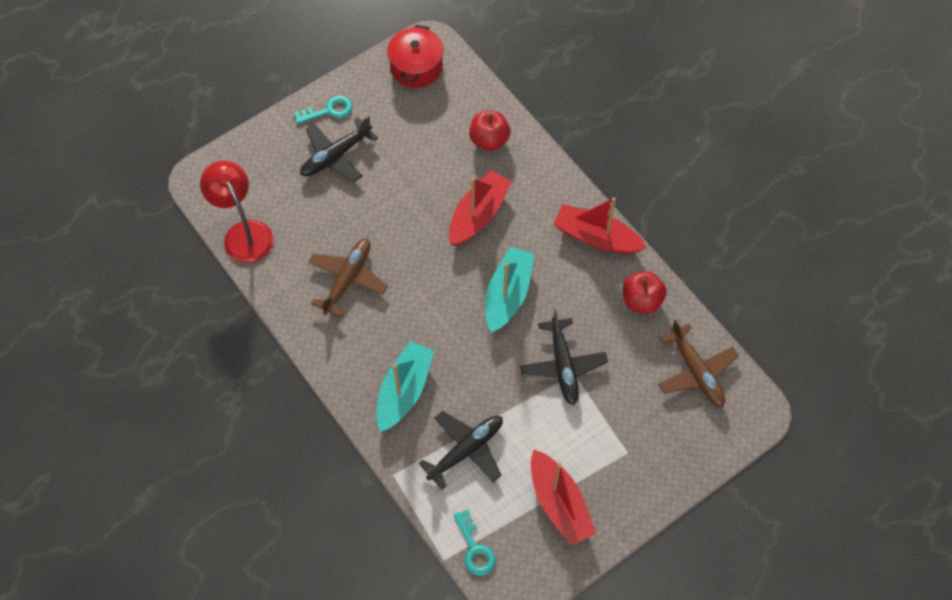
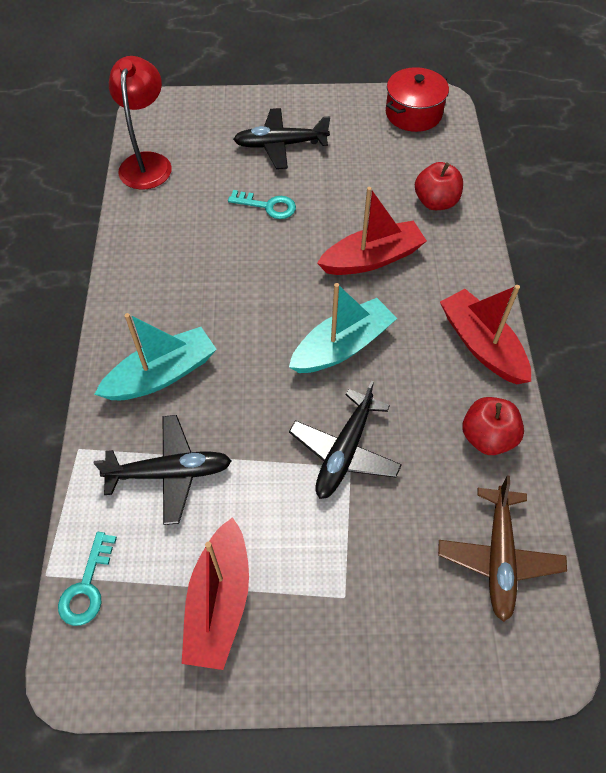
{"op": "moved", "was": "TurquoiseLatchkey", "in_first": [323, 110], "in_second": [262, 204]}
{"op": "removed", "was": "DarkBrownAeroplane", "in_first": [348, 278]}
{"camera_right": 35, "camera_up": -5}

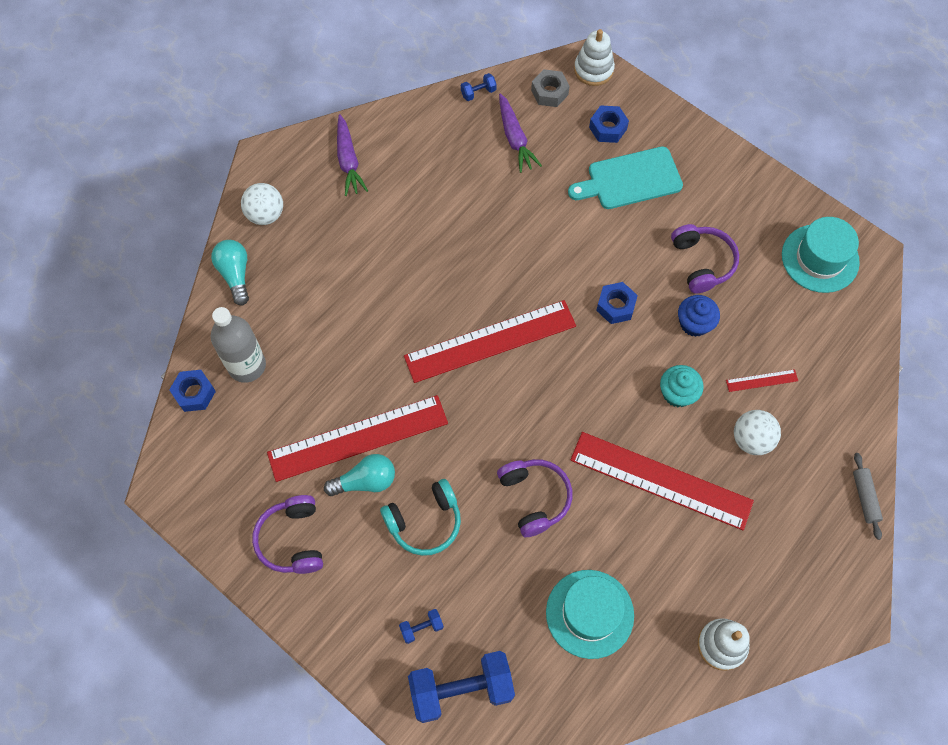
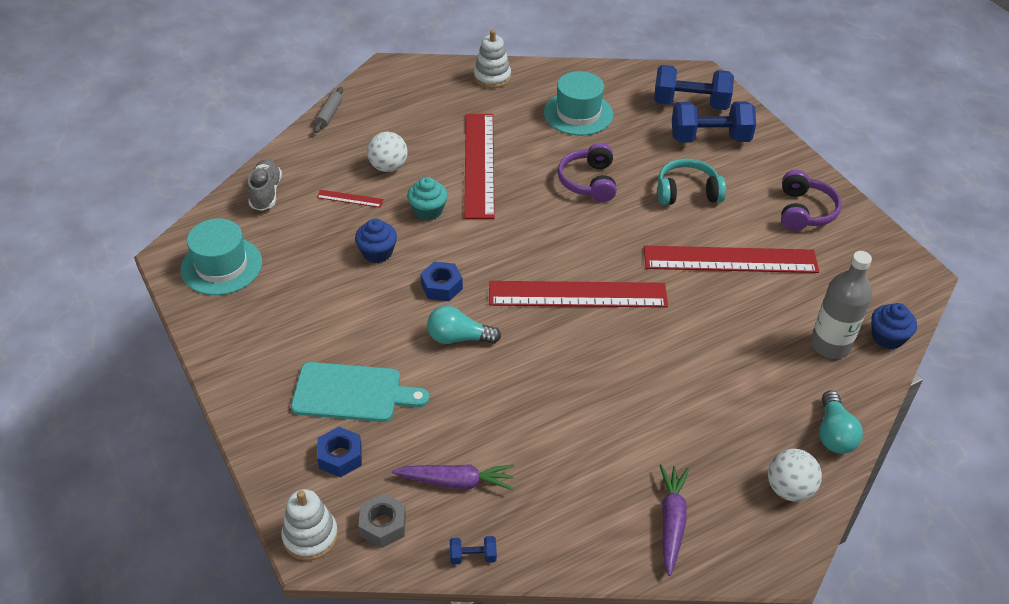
{"op": "added", "now": "GraySneaker", "in_second": [264, 185]}
{"op": "turned", "was": "PurpleRootVegetable", "in_first": [520, 133], "in_second": [453, 477], "clockwise": 90}
{"op": "moved", "was": "TurquoiseLightBulb", "in_first": [359, 475], "in_second": [464, 324]}
{"op": "turned", "was": "CrimsonRuler", "in_first": [662, 481], "in_second": [479, 166], "clockwise": 45}
{"op": "resized", "was": "BlueFreeWeight", "in_first": [421, 626], "in_second": [714, 122], "ratio": 2.35}
{"op": "replaced", "was": "BlueNut", "now": "BlueCupcake", "in_first": [192, 391], "in_second": [894, 326]}
{"op": "removed", "was": "PurpleOverEarHeadphones", "in_first": [705, 259]}
{"camera_right": -160, "camera_up": -20}

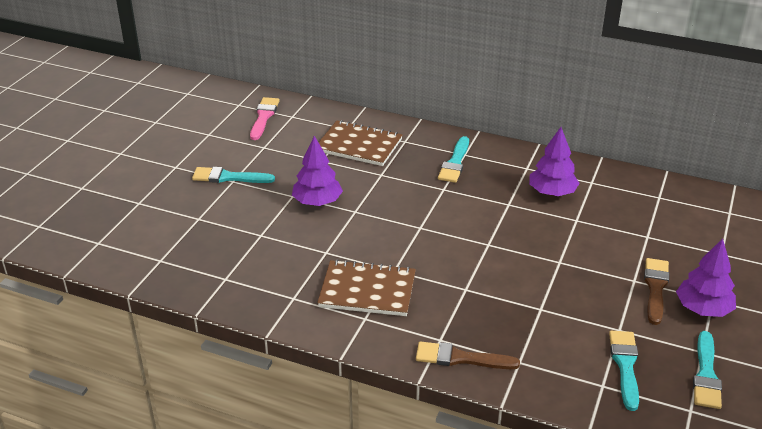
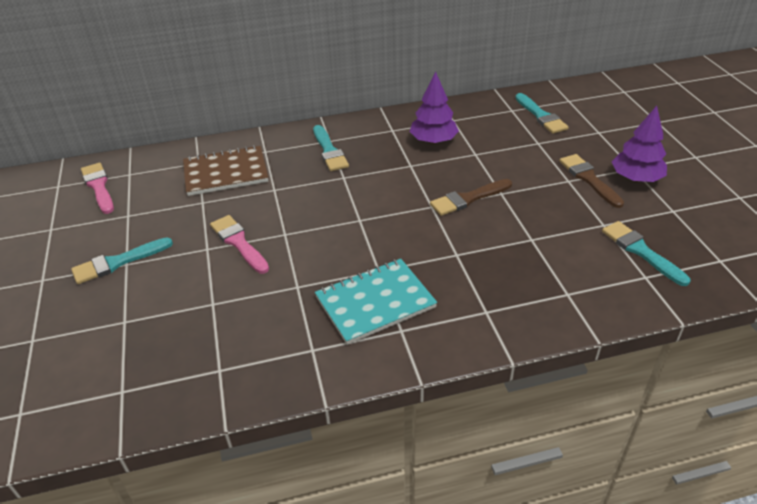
{"op": "replaced", "was": "PurpleFirTree", "now": "RosePinkBrush", "in_first": [317, 171], "in_second": [239, 244]}
{"op": "recoloured", "was": "DarkBrownExerciseBook", "now": "TurquoiseExerciseBook", "in_first": [366, 287], "in_second": [376, 302]}
{"op": "moved", "was": "DarkBrownBrush", "in_first": [468, 355], "in_second": [471, 197]}
{"op": "moved", "was": "TurquoiseBrush", "in_first": [707, 370], "in_second": [542, 113]}
{"camera_right": -35, "camera_up": 5}

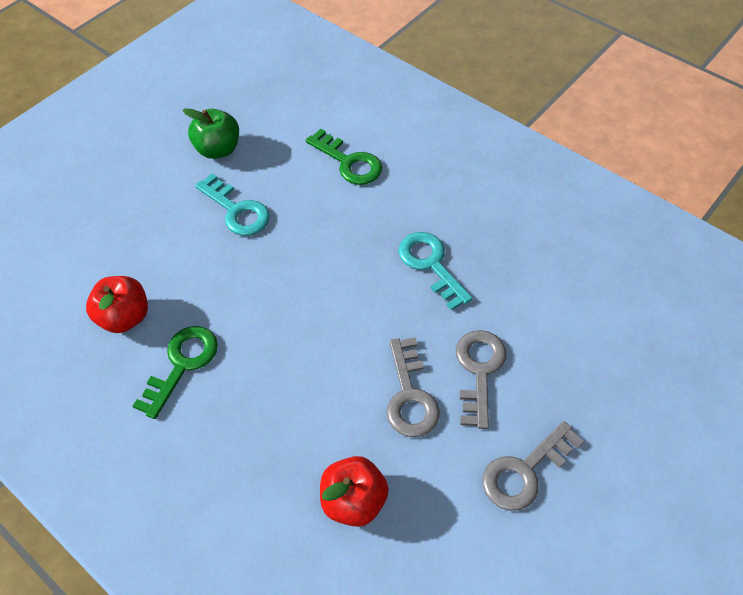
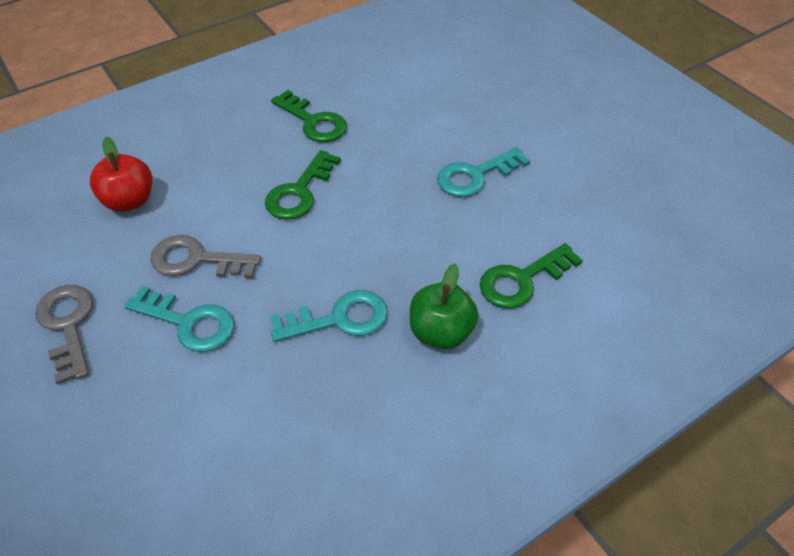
{"op": "recoloured", "was": "GrayLatchkey", "now": "TurquoiseLatchkey", "in_first": [481, 379], "in_second": [179, 319]}
{"op": "added", "now": "GreenLatchkey", "in_second": [303, 185]}
{"op": "moved", "was": "GreenApple", "in_first": [210, 133], "in_second": [444, 306]}
{"op": "removed", "was": "CrimsonApple", "in_first": [117, 304]}
{"camera_right": 105, "camera_up": -5}

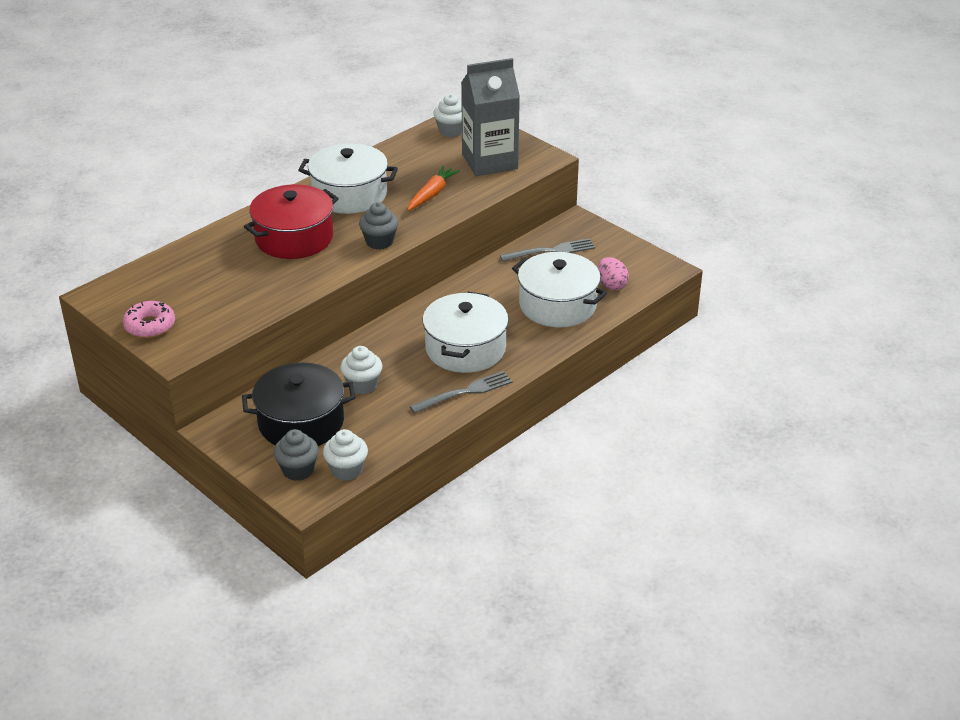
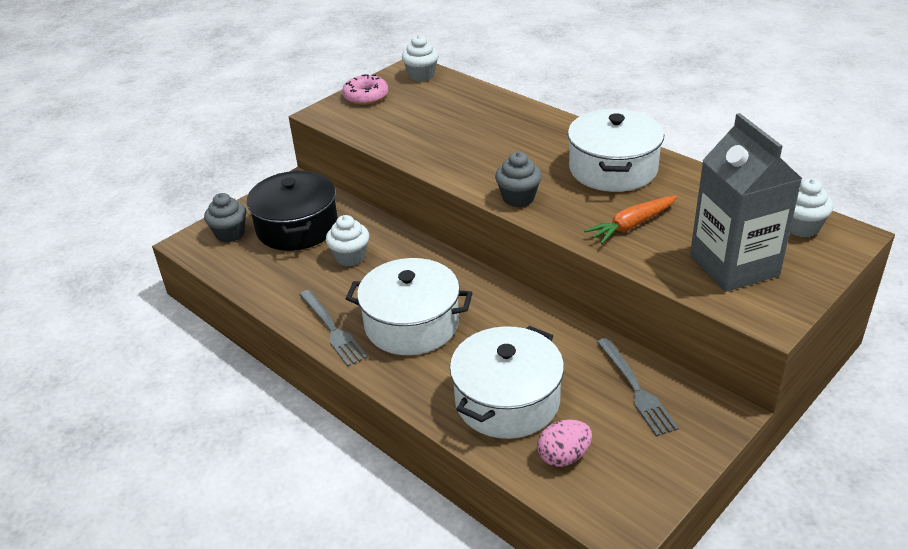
{"op": "moved", "was": "PureWhiteCupcake", "in_first": [345, 455], "in_second": [420, 58]}
{"op": "turned", "was": "OrangeColouredRootVegetable", "in_first": [434, 188], "in_second": [630, 219], "clockwise": 120}
{"op": "removed", "was": "CrimsonPot", "in_first": [291, 221]}
{"camera_right": 90, "camera_up": 0}

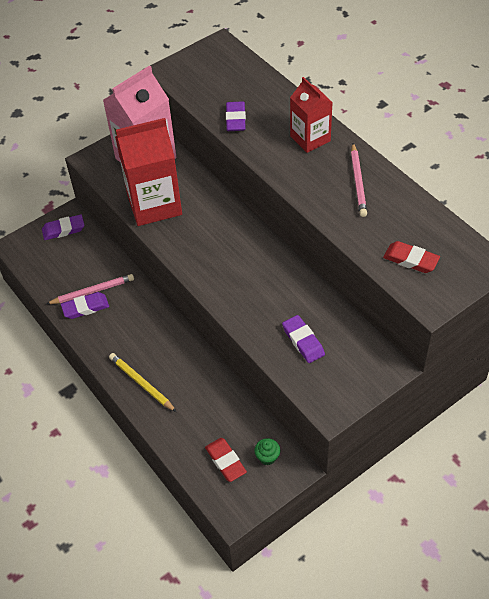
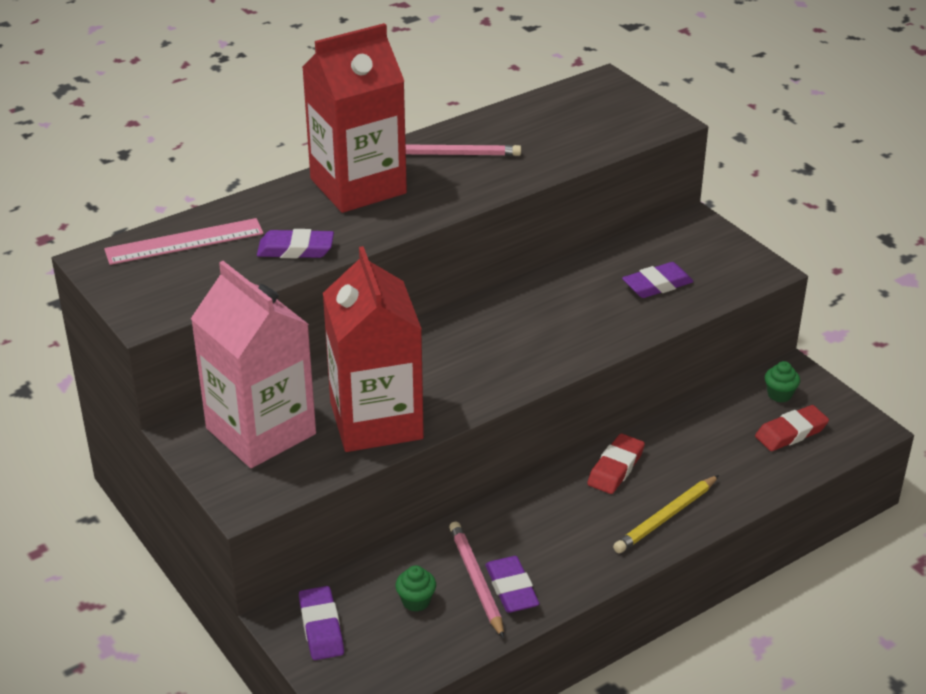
{"op": "added", "now": "RosePinkRuler", "in_second": [184, 241]}
{"op": "resized", "was": "CrimsonCarton", "in_first": [311, 115], "in_second": [354, 118], "ratio": 1.64}
{"op": "added", "now": "GreenCupcake", "in_second": [415, 588]}
{"op": "moved", "was": "CrimsonPencilEraser", "in_first": [411, 257], "in_second": [616, 464]}
{"camera_right": -90, "camera_up": -15}

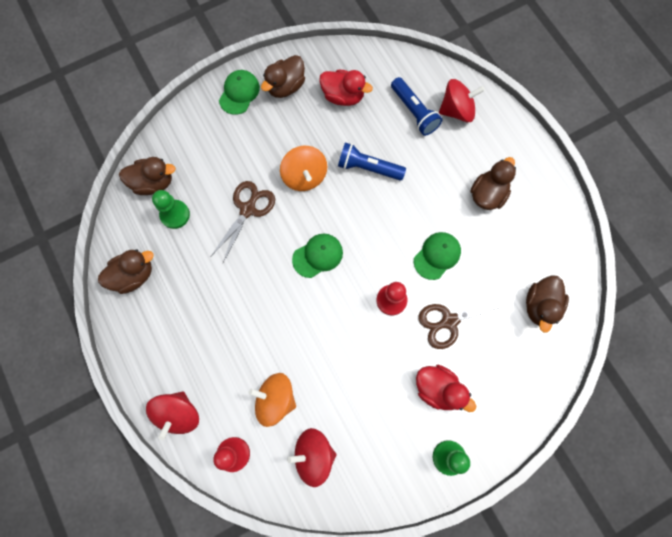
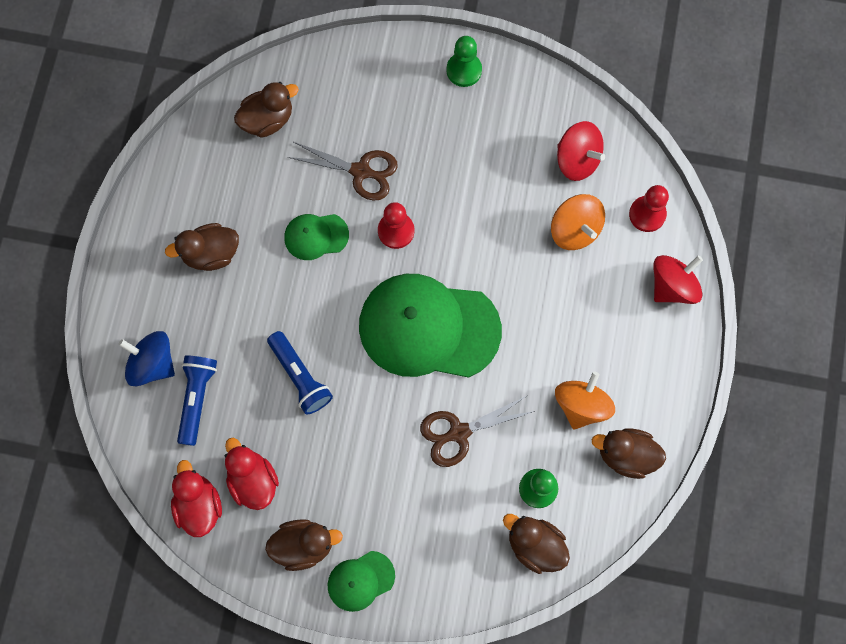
{"op": "recoloured", "was": "CrimsonSpinningTop", "now": "BlueSpinningTop", "in_first": [462, 101], "in_second": [146, 359]}
{"op": "moved", "was": "CrimsonRubberDuck", "in_first": [446, 388], "in_second": [196, 498]}
{"op": "resized", "was": "GreenCap", "in_first": [317, 256], "in_second": [430, 326], "ratio": 2.16}
{"op": "moved", "was": "OrangeColouredSpinningTop", "in_first": [303, 168], "in_second": [585, 401]}
{"camera_right": -140, "camera_up": 0}

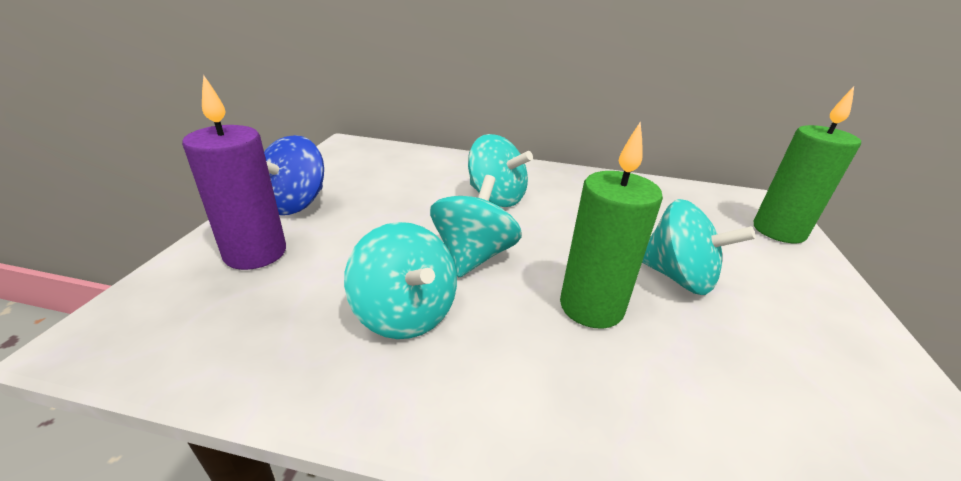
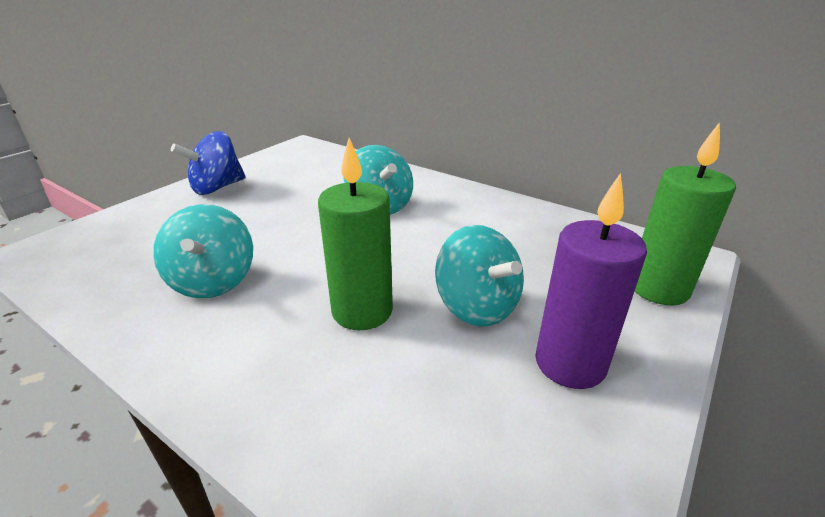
{"op": "moved", "was": "PurplePillarCandle", "in_first": [234, 172], "in_second": [591, 281]}
{"op": "removed", "was": "TurquoiseSpinningTop", "in_first": [476, 226]}
{"camera_right": 25, "camera_up": 0}

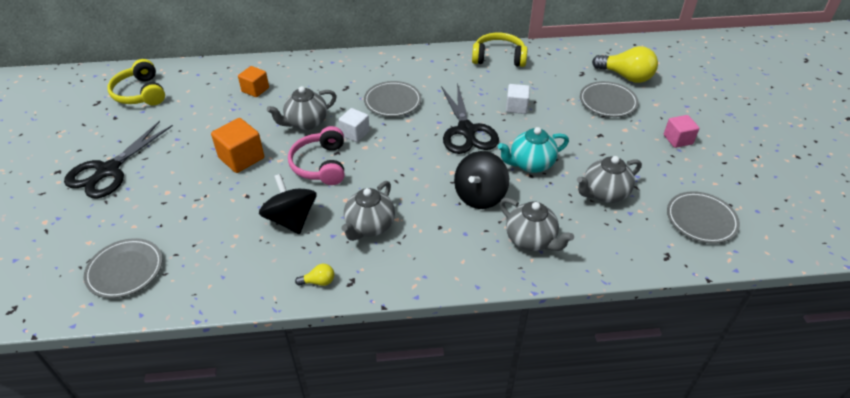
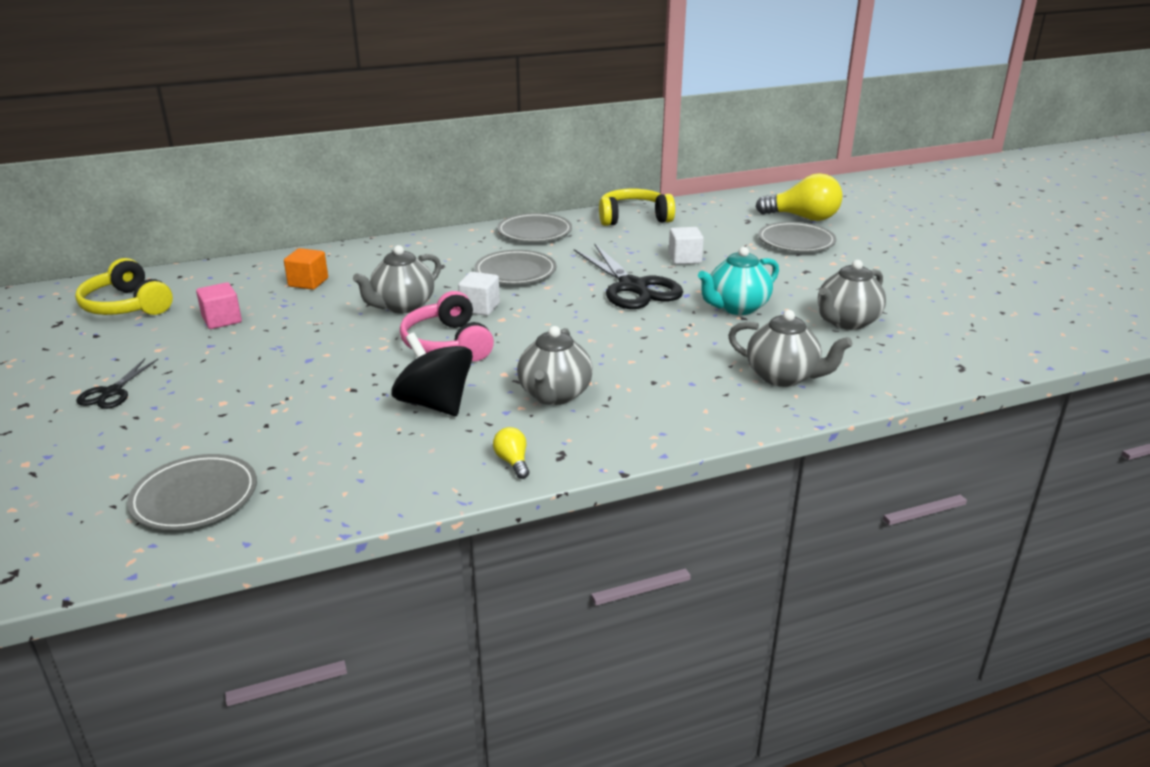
{"op": "resized", "was": "JetBlackPairOfScissors", "in_first": [118, 160], "in_second": [117, 384], "ratio": 0.51}
{"op": "moved", "was": "RosePinkBlock", "in_first": [681, 131], "in_second": [219, 305]}
{"op": "turned", "was": "BrightYellowLightBulb", "in_first": [314, 275], "in_second": [511, 453], "clockwise": -90}
{"op": "moved", "was": "GrayFlatDish", "in_first": [703, 217], "in_second": [534, 227]}
{"op": "removed", "was": "OrangeColouredBlock", "in_first": [237, 145]}
{"op": "removed", "was": "JetBlackSpinningTop", "in_first": [481, 180]}
{"camera_right": -15, "camera_up": -15}

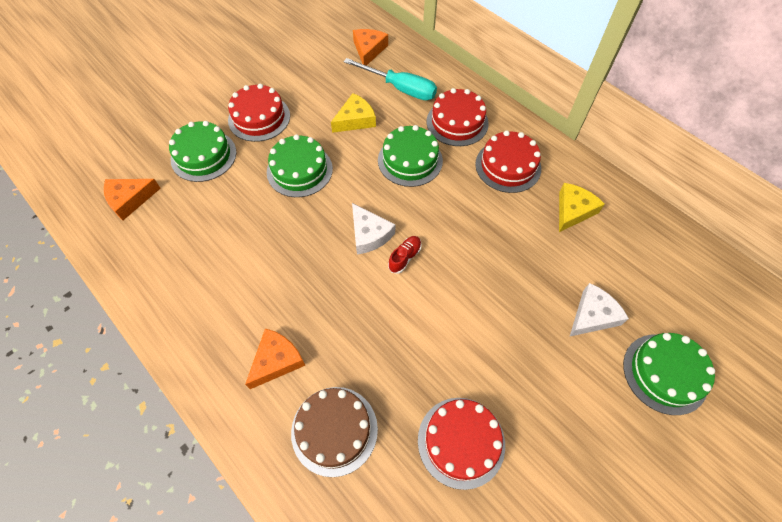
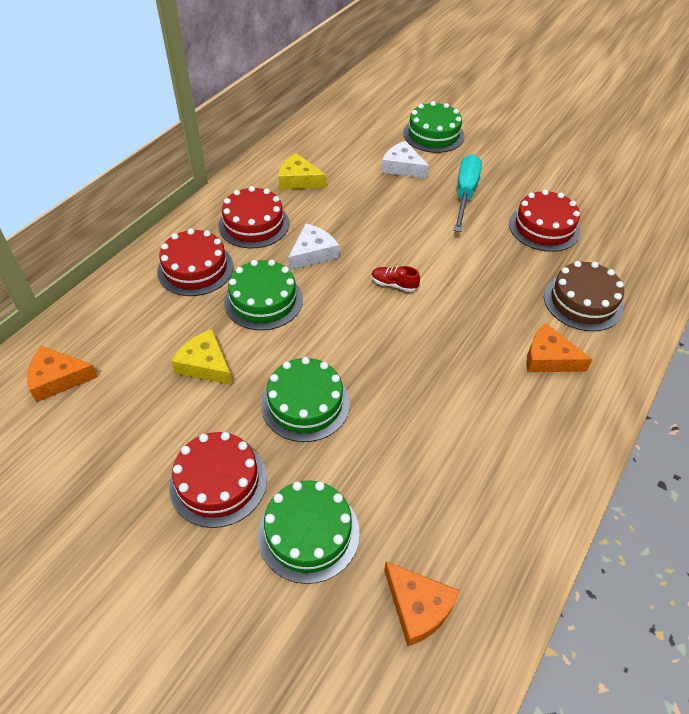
{"op": "moved", "was": "PureWhiteCheeseWedge", "in_first": [373, 228], "in_second": [313, 246]}
{"op": "moved", "was": "TurquoiseFlatScrewdriver", "in_first": [390, 79], "in_second": [468, 193]}
{"camera_right": -105, "camera_up": -10}

